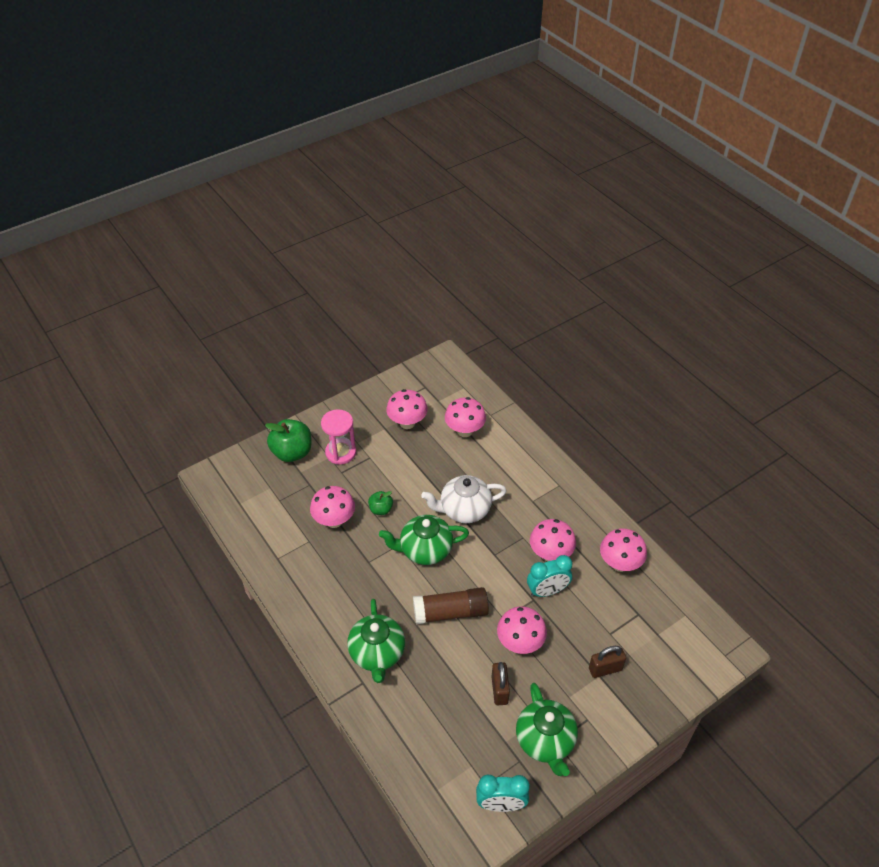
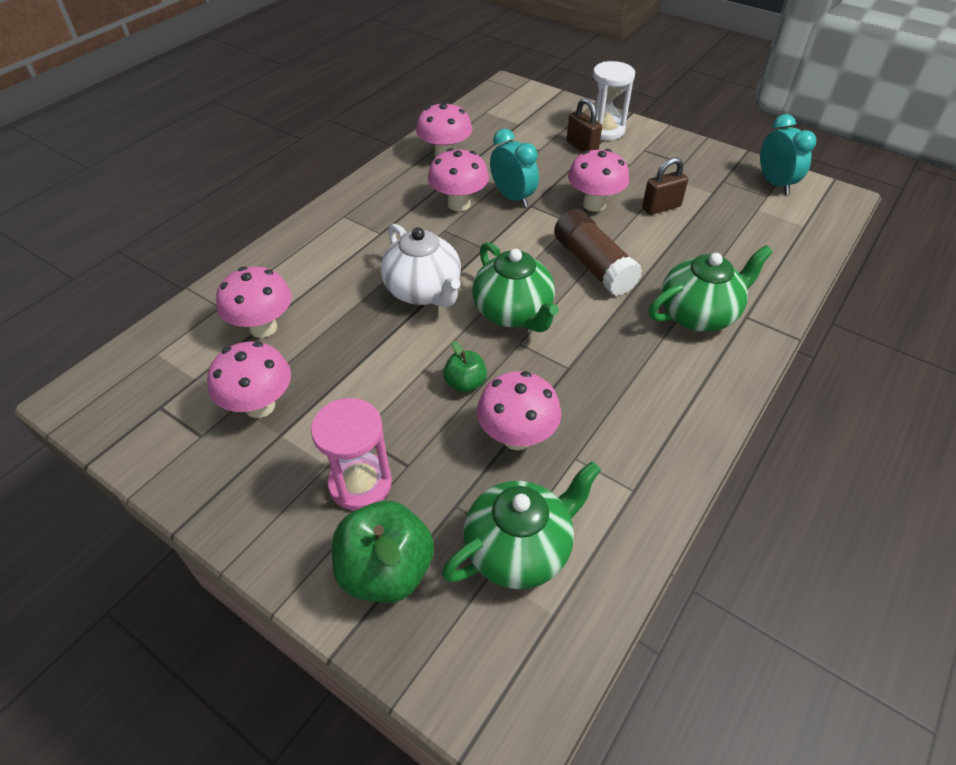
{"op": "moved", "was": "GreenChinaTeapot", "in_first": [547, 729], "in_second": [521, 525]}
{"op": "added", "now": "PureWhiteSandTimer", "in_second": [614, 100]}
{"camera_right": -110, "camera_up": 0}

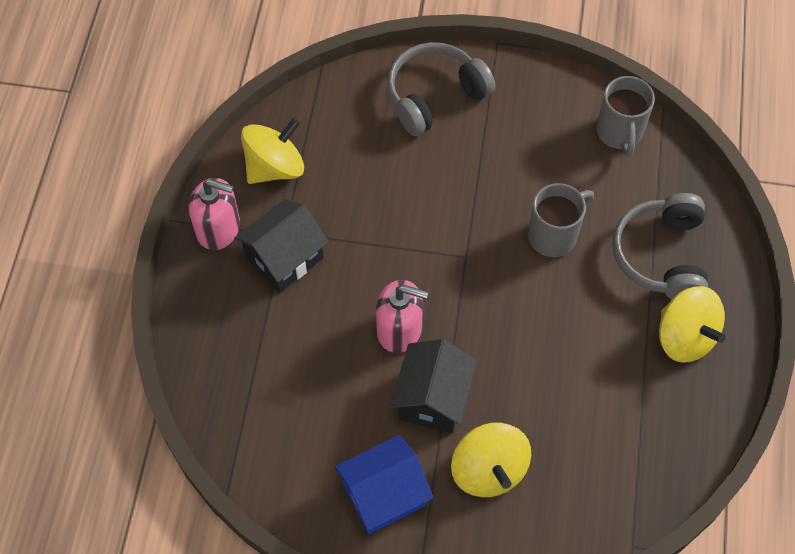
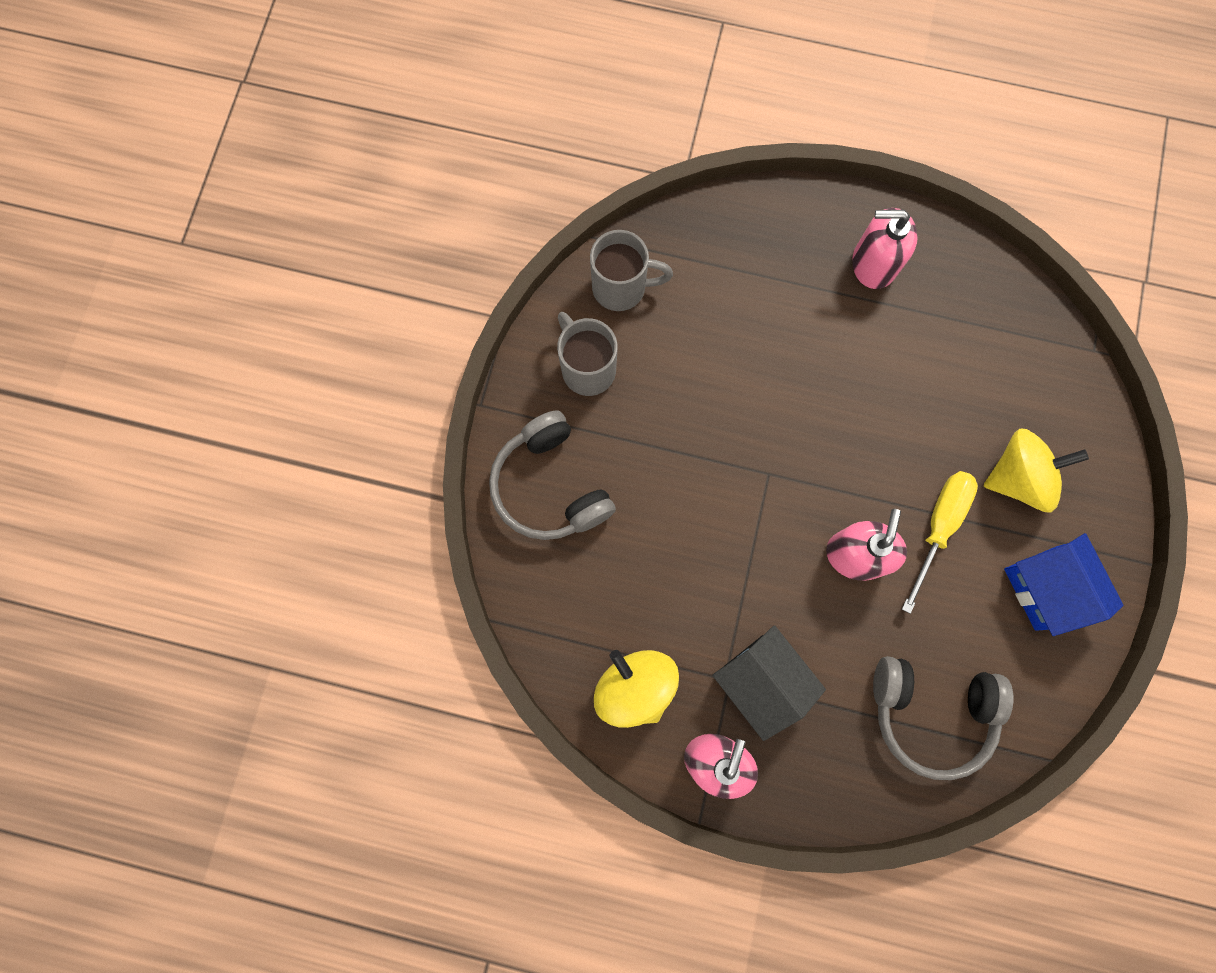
{"op": "moved", "was": "GrayMug", "in_first": [561, 220], "in_second": [587, 354]}
{"op": "replaced", "was": "BrightYellowSpinningTop", "now": "RosePinkPumpBottle", "in_first": [692, 324], "in_second": [885, 248]}
{"op": "moved", "was": "GrayOverEarHeadphones", "in_first": [660, 246], "in_second": [943, 718]}
{"op": "replaced", "was": "JetBlackToyHouse", "now": "BrightYellowFlatScrewdriver", "in_first": [433, 386], "in_second": [940, 542]}
{"camera_right": -85, "camera_up": 15}

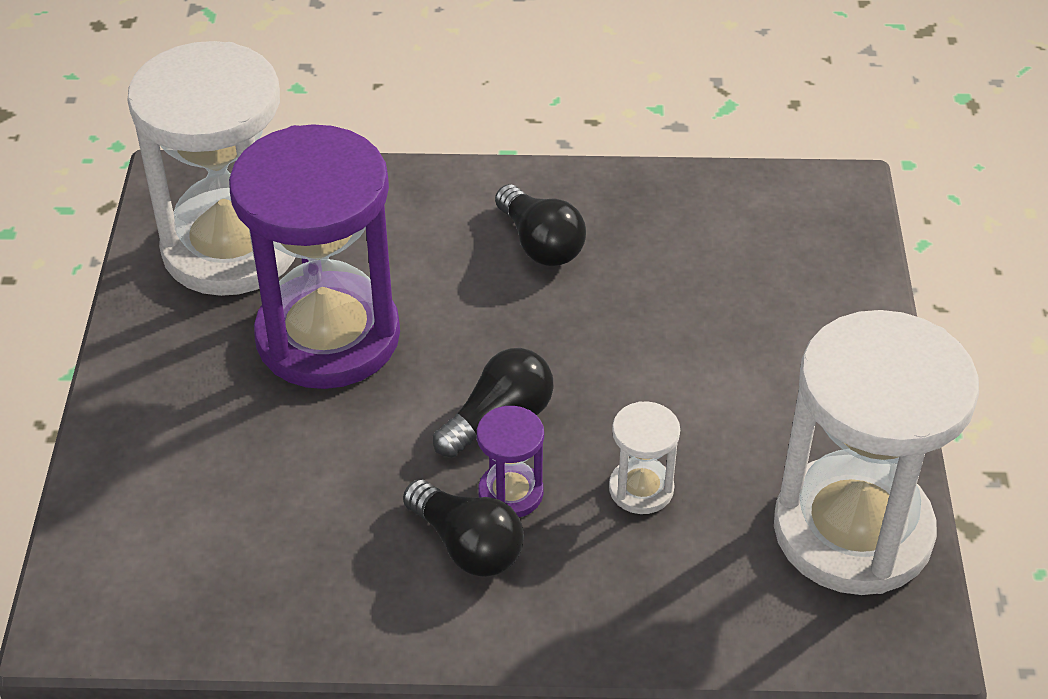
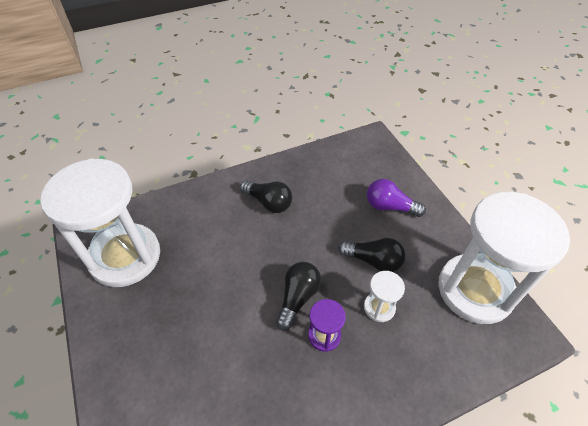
{"op": "moved", "was": "JetBlackLightBulb", "in_first": [463, 528], "in_second": [371, 255]}
{"op": "added", "now": "PurpleLightBulb", "in_second": [396, 198]}
{"op": "removed", "was": "PurpleSandTimer", "in_first": [314, 256]}
{"camera_right": -25, "camera_up": 5}

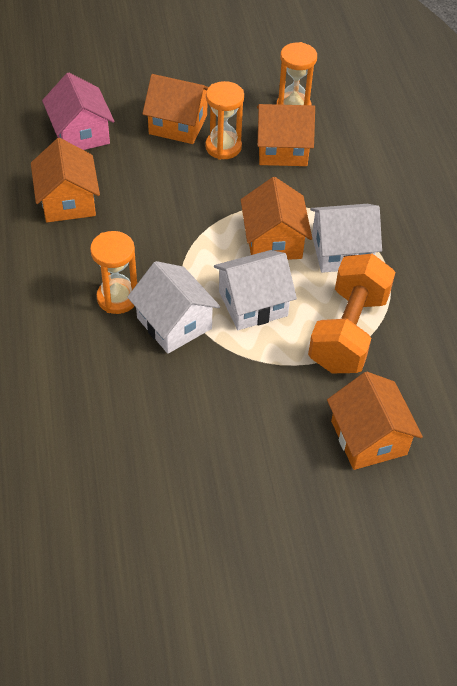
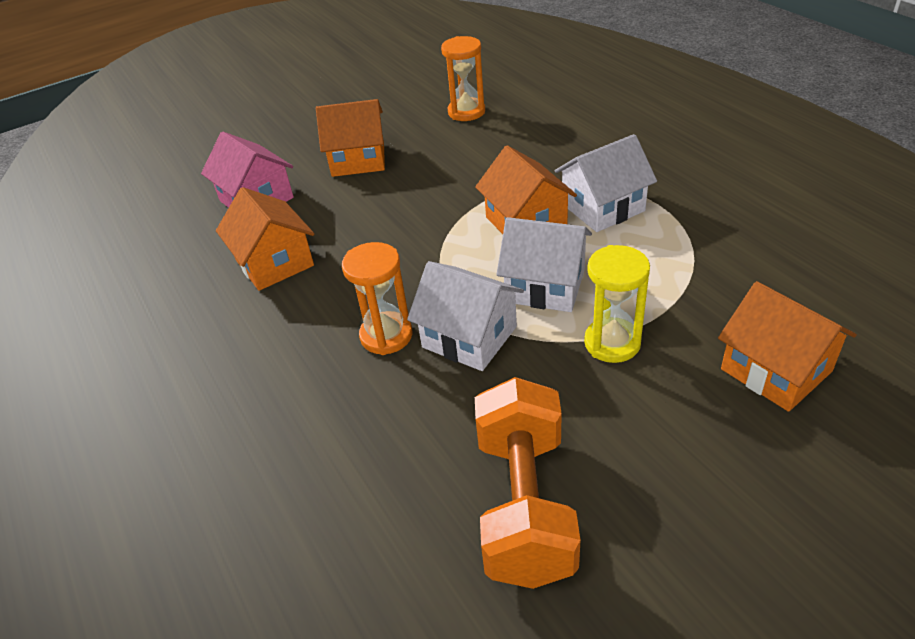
{"op": "moved", "was": "OrangeColouredFreeWeight", "in_first": [351, 313], "in_second": [528, 483]}
{"op": "turned", "was": "PureWhiteToyHouse", "in_first": [255, 290], "in_second": [544, 264], "clockwise": 60}
{"op": "added", "now": "BrightYellowSandTimer", "in_second": [617, 304]}
{"op": "removed", "was": "OrangeColouredSandTimer", "in_first": [224, 120]}
{"op": "removed", "was": "OrangeColouredToyHouse", "in_first": [286, 135]}
{"camera_right": -15, "camera_up": -10}

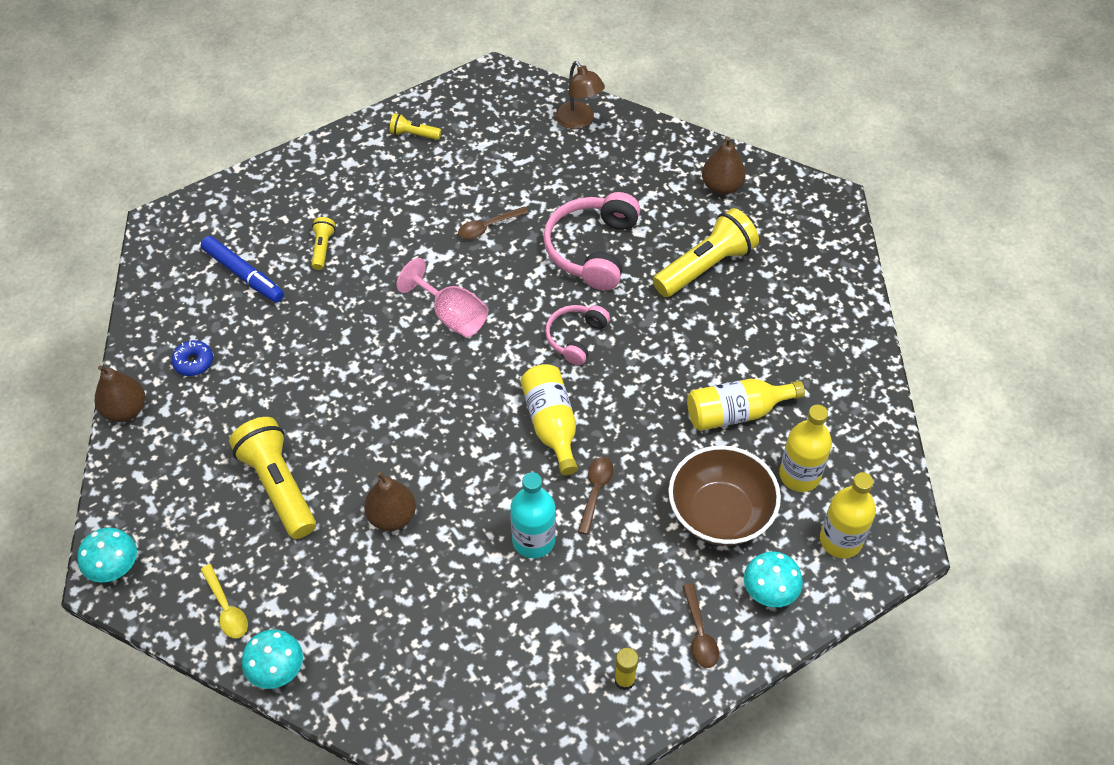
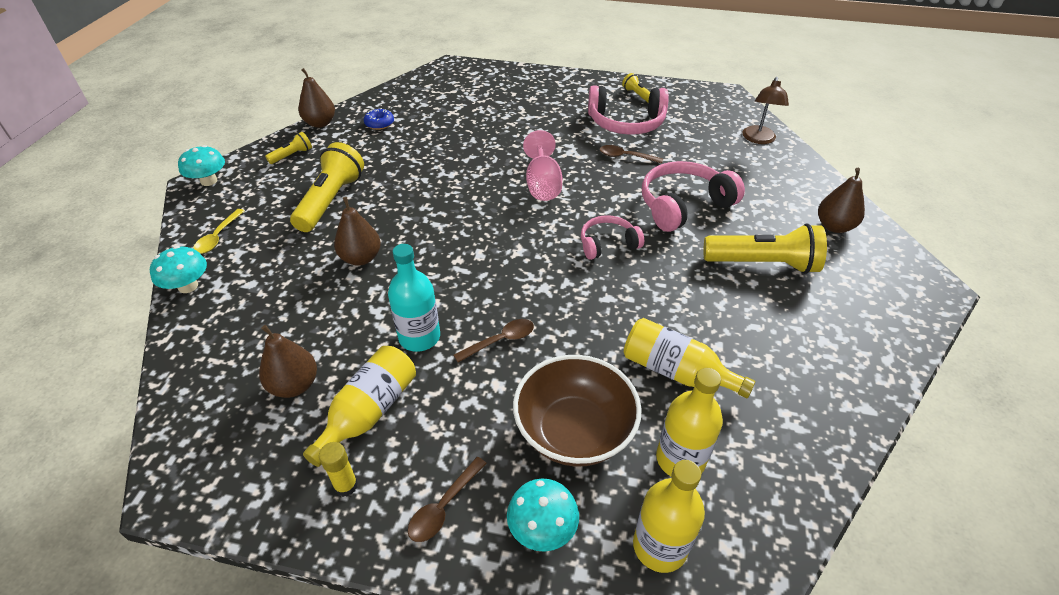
{"op": "added", "now": "DarkBrownPear", "in_second": [288, 361]}
{"op": "moved", "was": "BrightYellowFlashlight", "in_first": [323, 243], "in_second": [288, 148]}
{"op": "moved", "was": "BrightYellowDrinkBottle", "in_first": [549, 420], "in_second": [359, 406]}
{"op": "added", "now": "RosePinkOverEarHeadphones", "in_second": [628, 110]}
{"op": "removed", "was": "BlueMarkerPen", "in_first": [242, 269]}
{"camera_right": 45, "camera_up": -10}

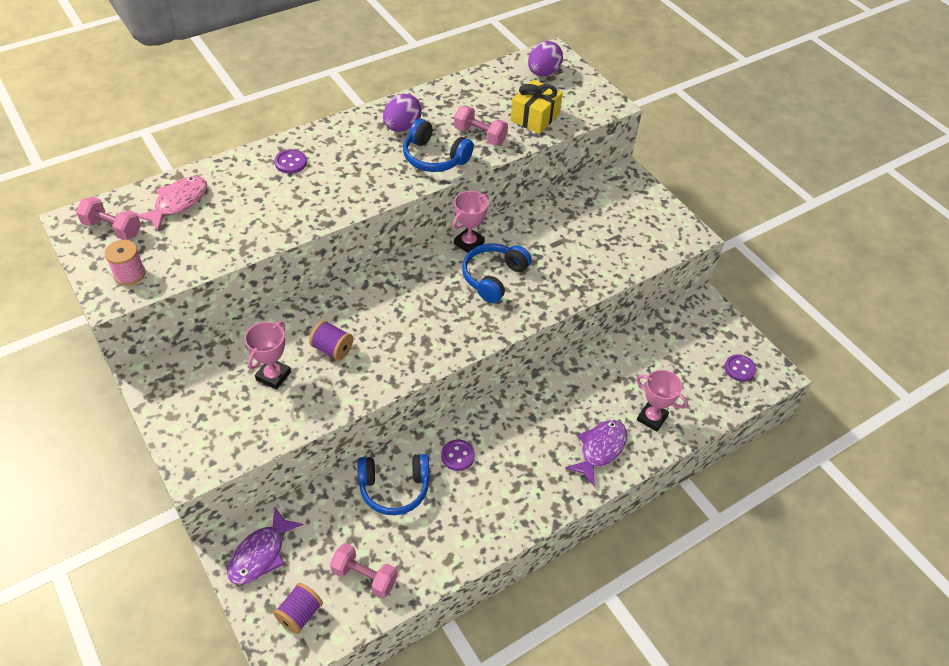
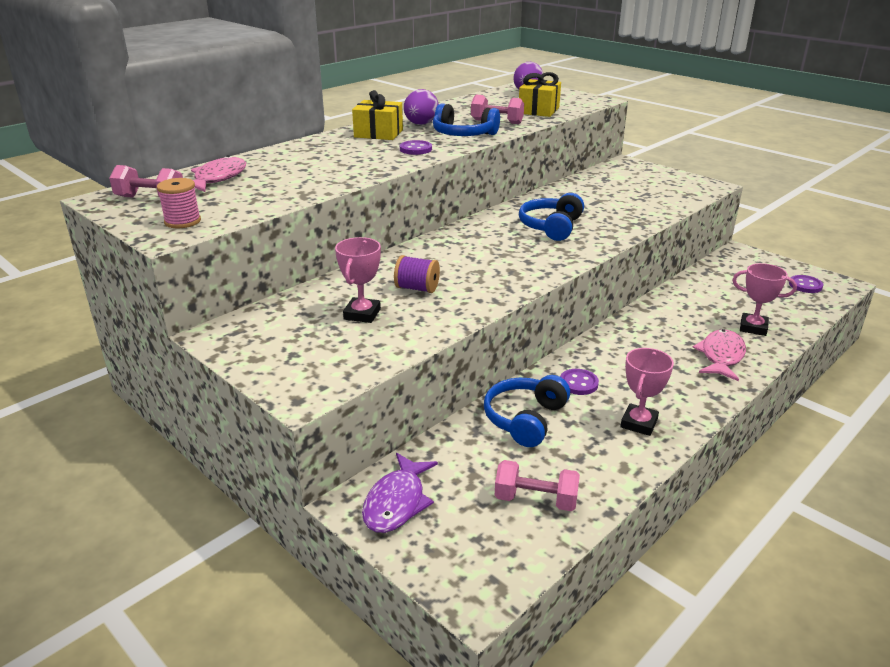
{"op": "added", "now": "BrightYellowWrappedGift", "in_second": [377, 115]}
{"op": "moved", "was": "PurpleSewingButton", "in_first": [290, 161], "in_second": [416, 147]}
{"op": "turned", "was": "BlueOverEarHeadphones", "in_first": [393, 484], "in_second": [527, 411], "clockwise": 135}
{"op": "moved", "was": "RosePinkTrophy", "in_first": [471, 222], "in_second": [647, 392]}
{"op": "recoloured", "was": "PurpleToyFish", "now": "RosePinkToyFish", "in_first": [596, 453], "in_second": [719, 355]}
{"op": "removed", "was": "PurpleBobbin", "in_first": [298, 608]}
{"camera_right": -10, "camera_up": -20}

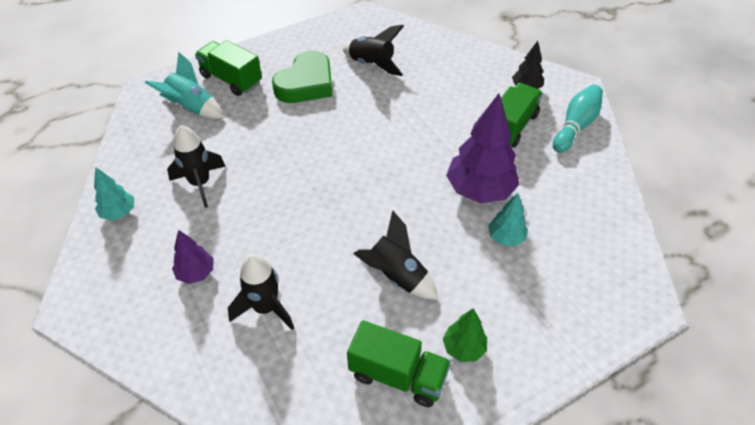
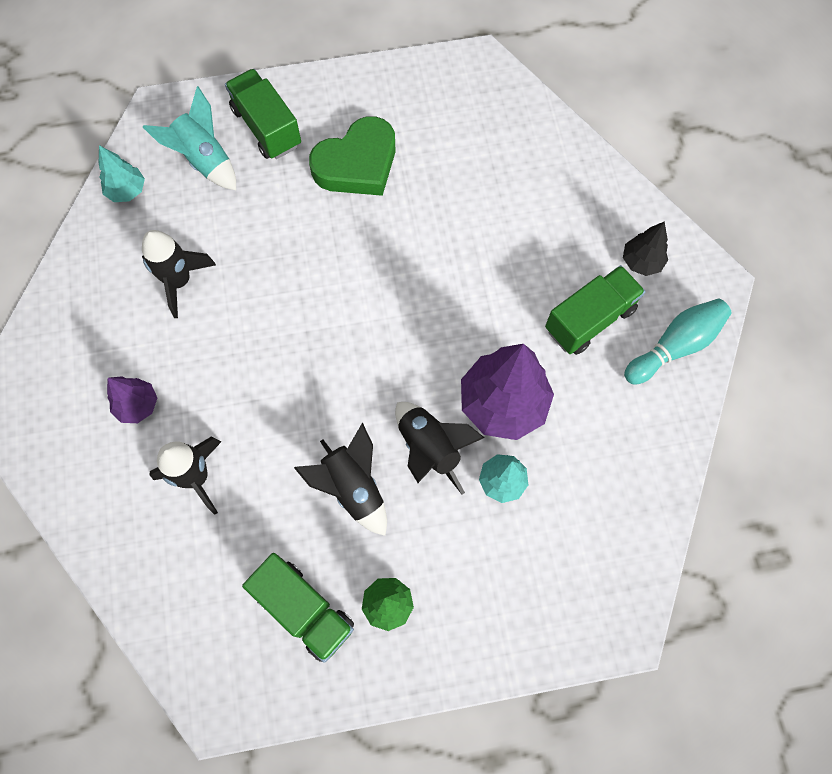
{"op": "moved", "was": "TurquoiseFirTree", "in_first": [114, 194], "in_second": [122, 173]}
{"op": "moved", "was": "JetBlackRocket", "in_first": [373, 50], "in_second": [440, 448]}
{"camera_right": 20, "camera_up": 20}

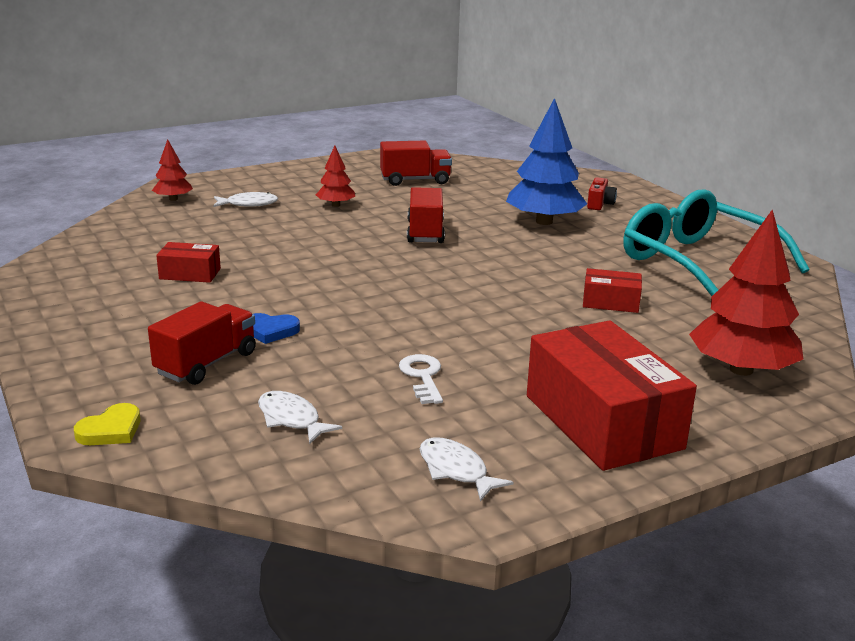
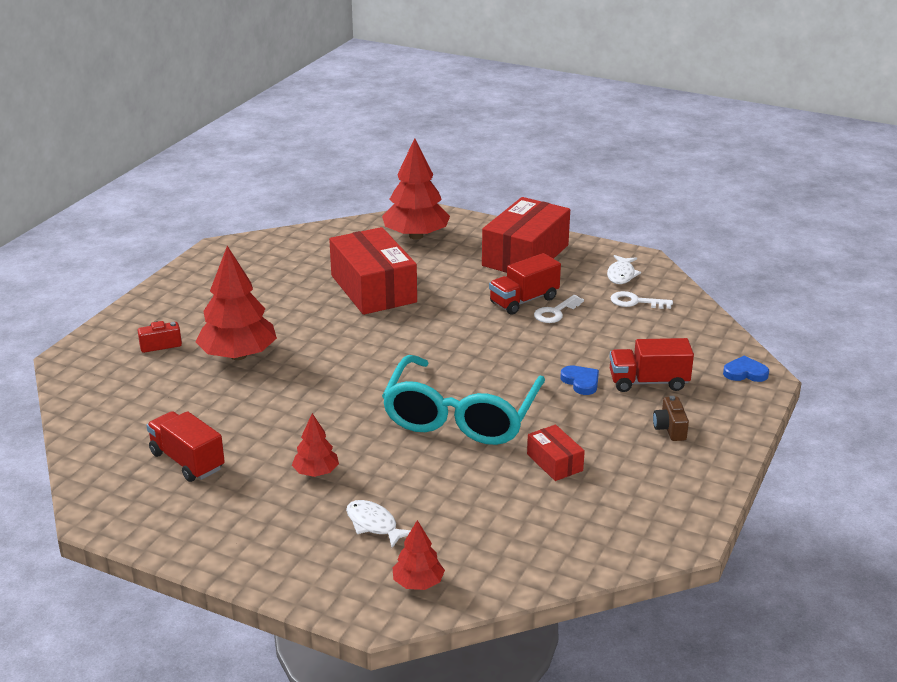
{"op": "recoloured", "was": "BlueFirTree", "now": "CrimsonFirTree", "in_first": [546, 161], "in_second": [236, 303]}
{"op": "resized", "was": "CrimsonPackage", "in_first": [612, 290], "in_second": [373, 271], "ratio": 2.11}
{"op": "moved", "was": "TurquoiseEyeglasses", "in_first": [717, 242], "in_second": [463, 400]}
{"op": "moved", "was": "CrimsonLorry", "in_first": [426, 215], "in_second": [525, 284]}
{"op": "added", "now": "PureWhiteLatchkey", "in_second": [642, 300]}
{"op": "added", "now": "DarkBrownPhotoCamera", "in_second": [671, 418]}
{"op": "recoloured", "was": "BrightYellowLoveHeart", "now": "BlueLoveHeart", "in_first": [107, 424], "in_second": [746, 369]}
{"op": "removed", "was": "PureWhiteToyFish", "in_first": [300, 418]}
{"camera_right": -125, "camera_up": 5}

